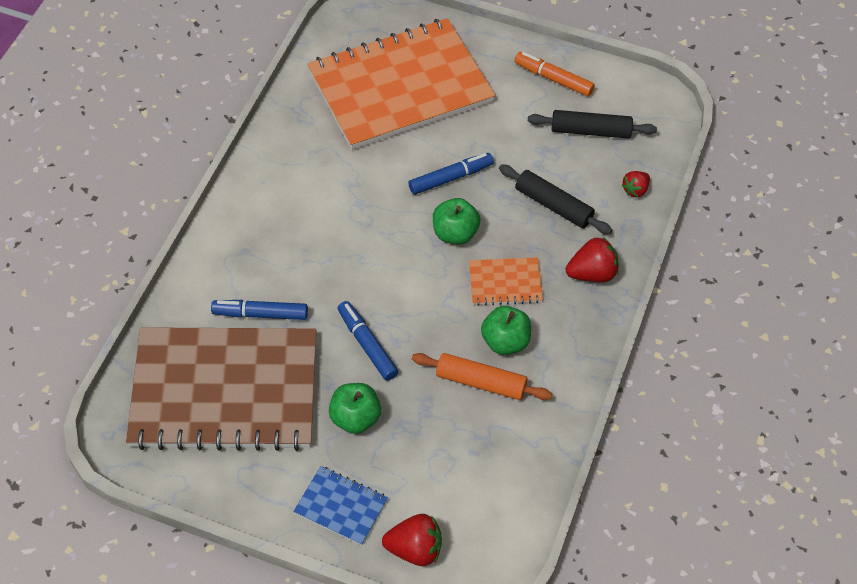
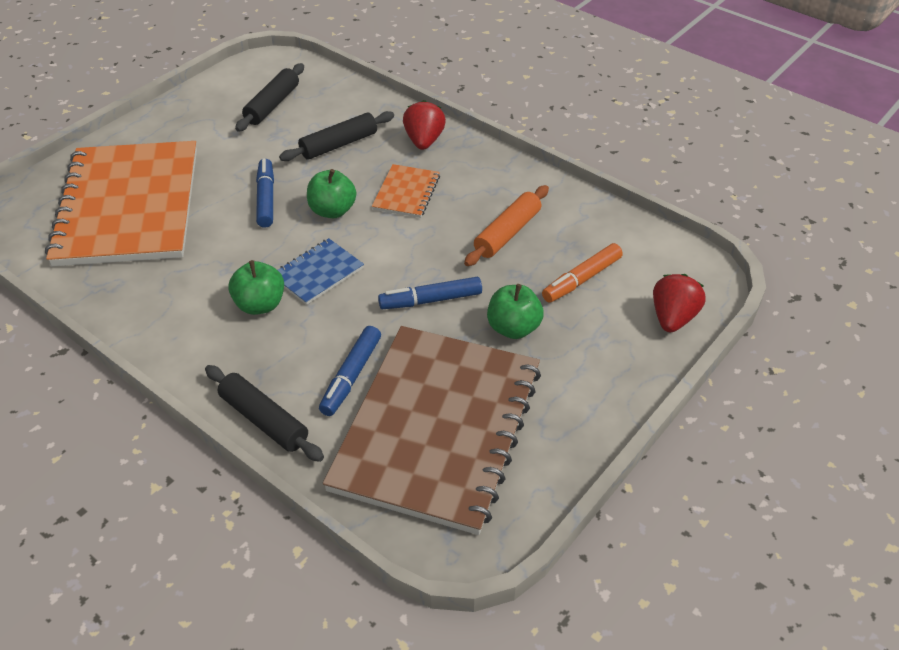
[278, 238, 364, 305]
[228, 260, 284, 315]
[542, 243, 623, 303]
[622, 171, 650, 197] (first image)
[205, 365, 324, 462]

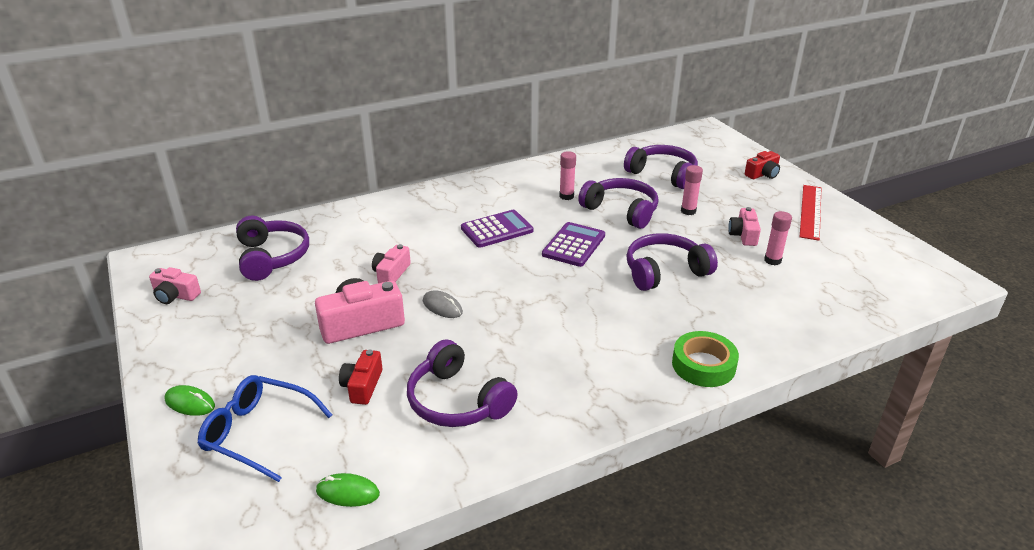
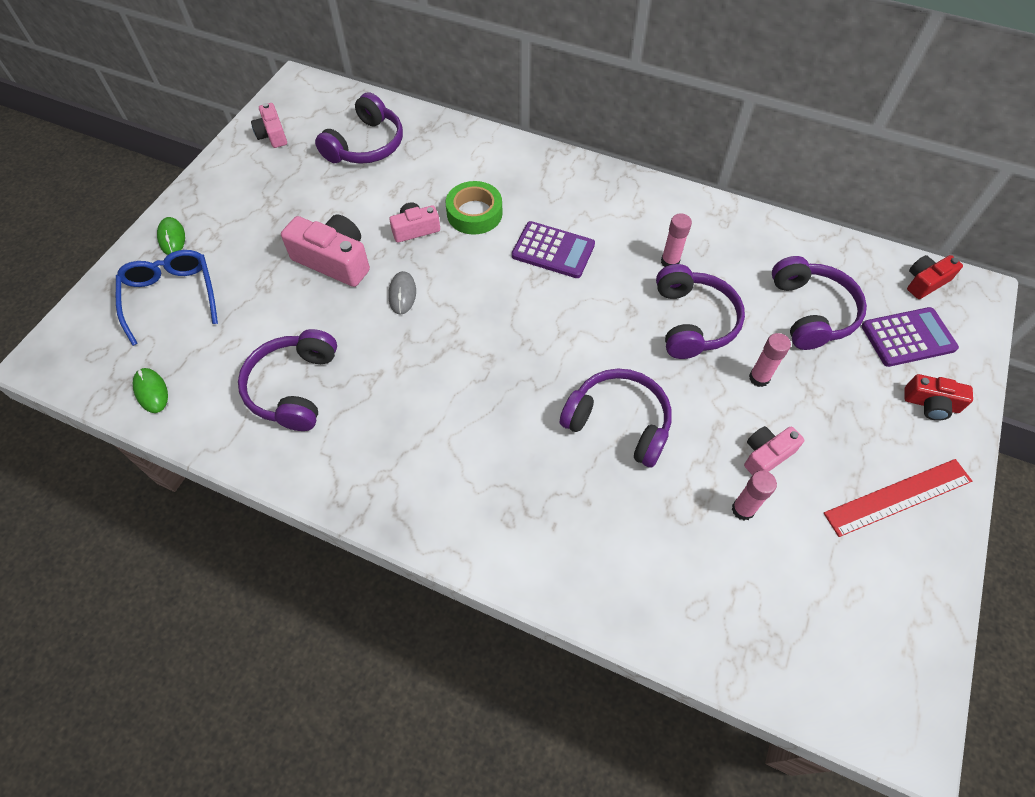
[907, 255, 963, 299]
[862, 307, 959, 367]
[446, 181, 503, 235]

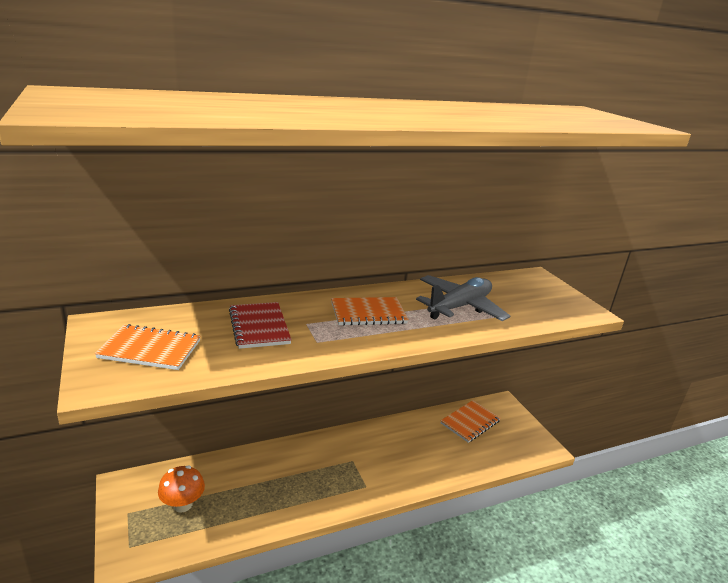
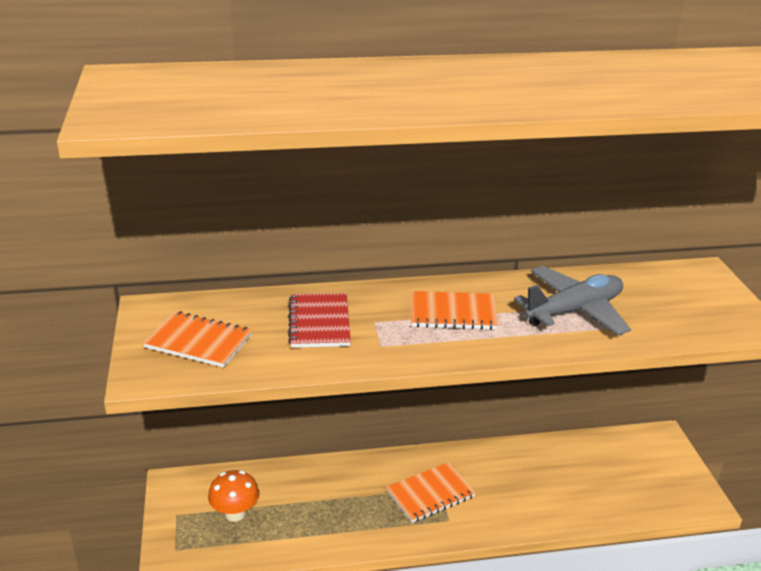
[386, 462, 476, 523]

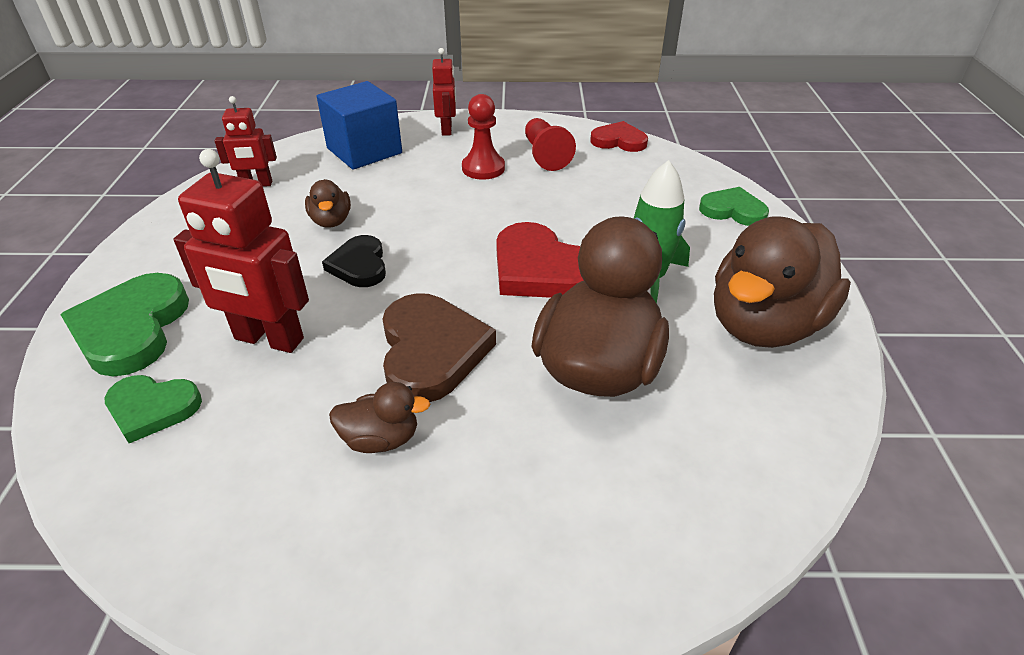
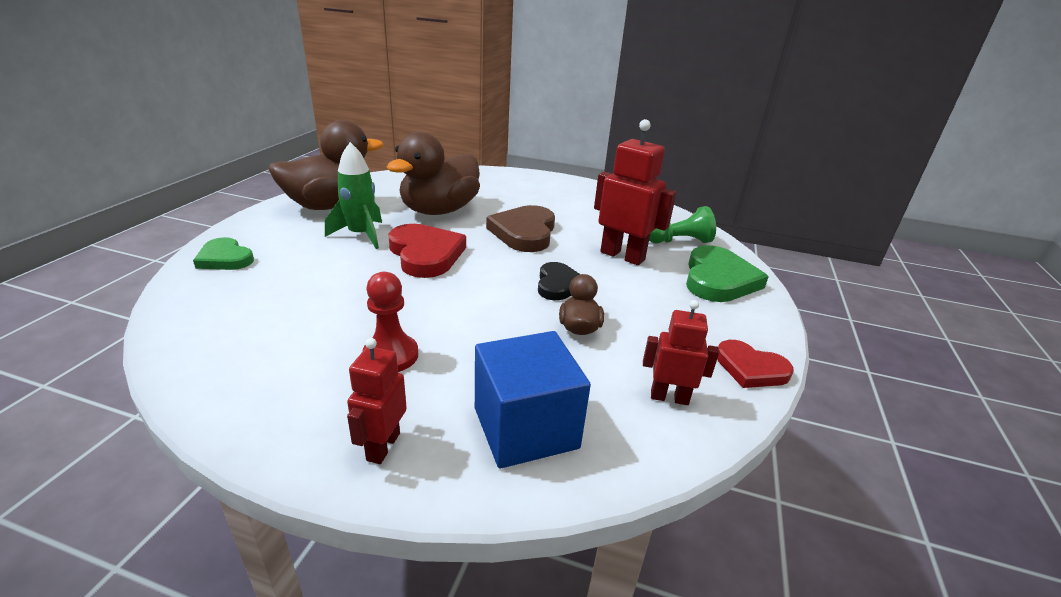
[649, 206, 716, 244]
[329, 382, 430, 453] (first image)
[525, 118, 576, 171] (first image)
[717, 340, 794, 388]

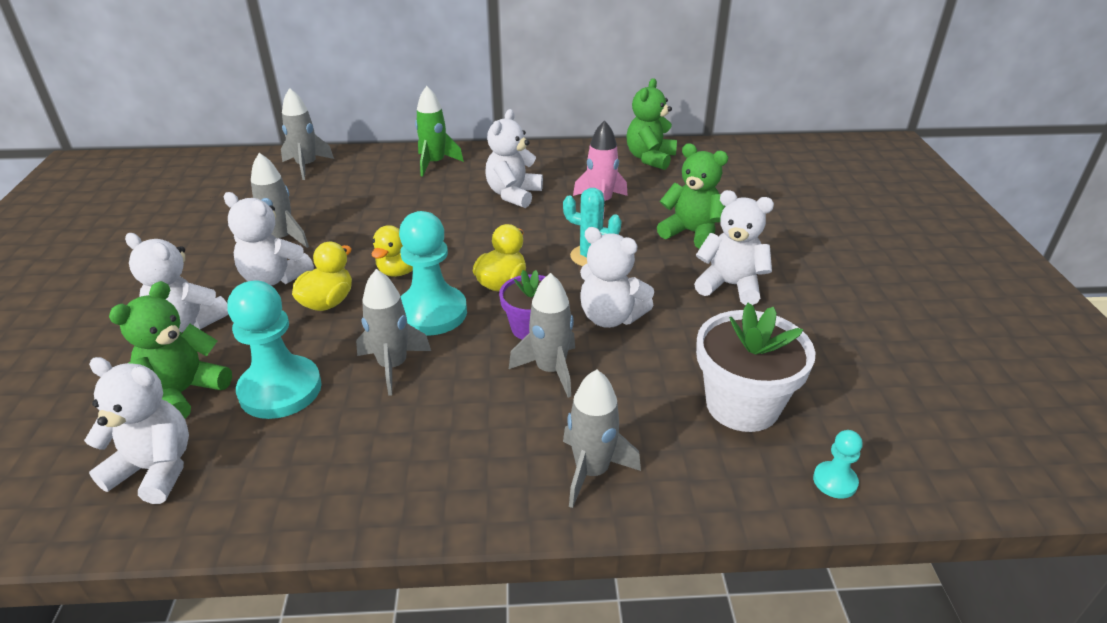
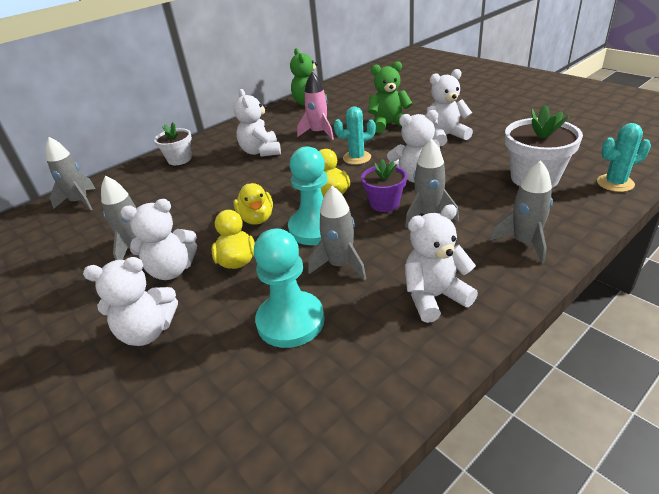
[405, 204, 478, 323]
[109, 281, 232, 419] (first image)
[154, 122, 192, 165]
[597, 123, 651, 192]

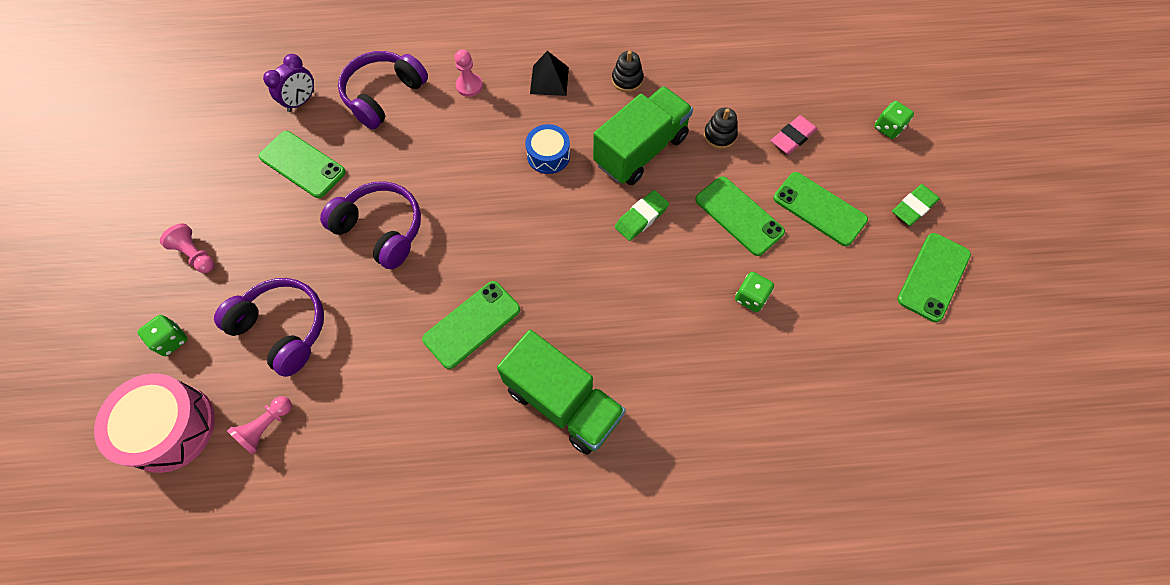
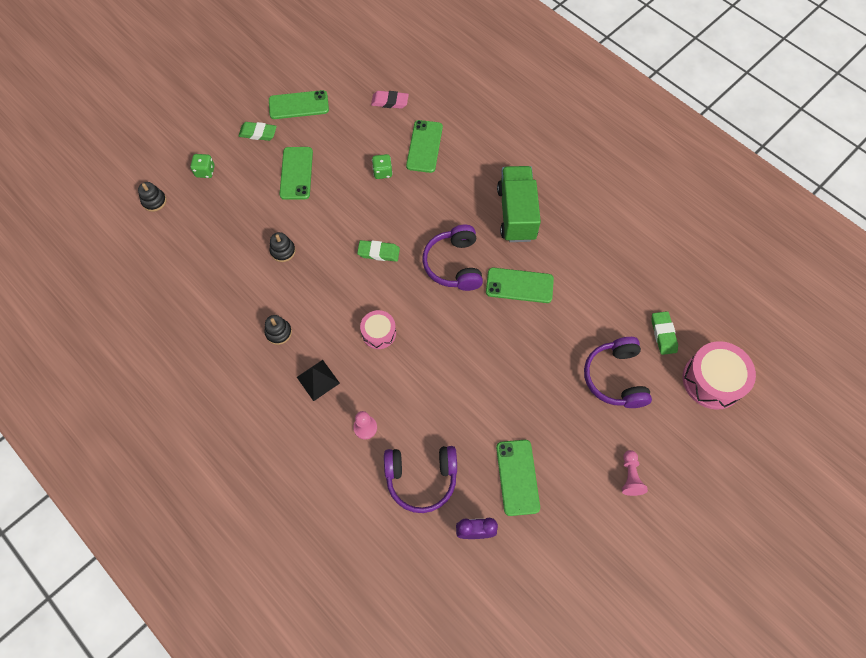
[137, 315, 188, 356] (first image)
[651, 311, 678, 355]
[422, 225, 483, 291]
[360, 310, 396, 349]
[593, 86, 693, 185] (first image)
[406, 120, 443, 173]
[371, 91, 409, 109]
[138, 182, 166, 212]

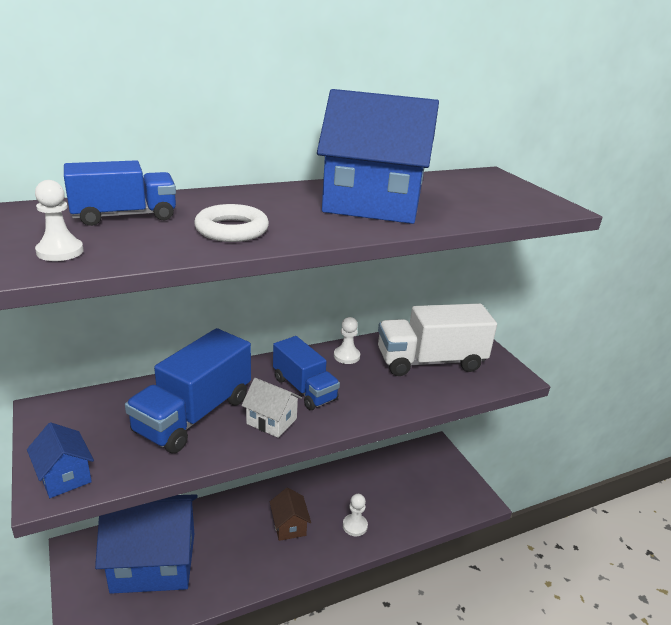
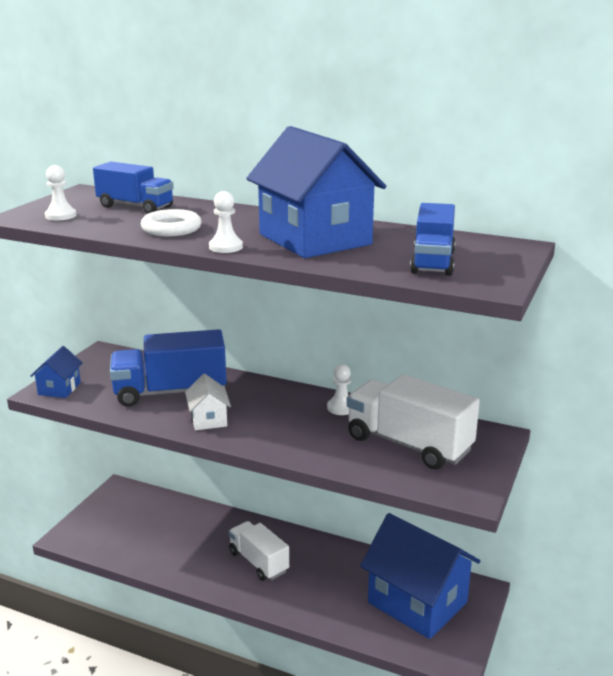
[360, 513, 480, 639]
[229, 521, 289, 581]
[410, 203, 455, 276]
[209, 191, 243, 253]

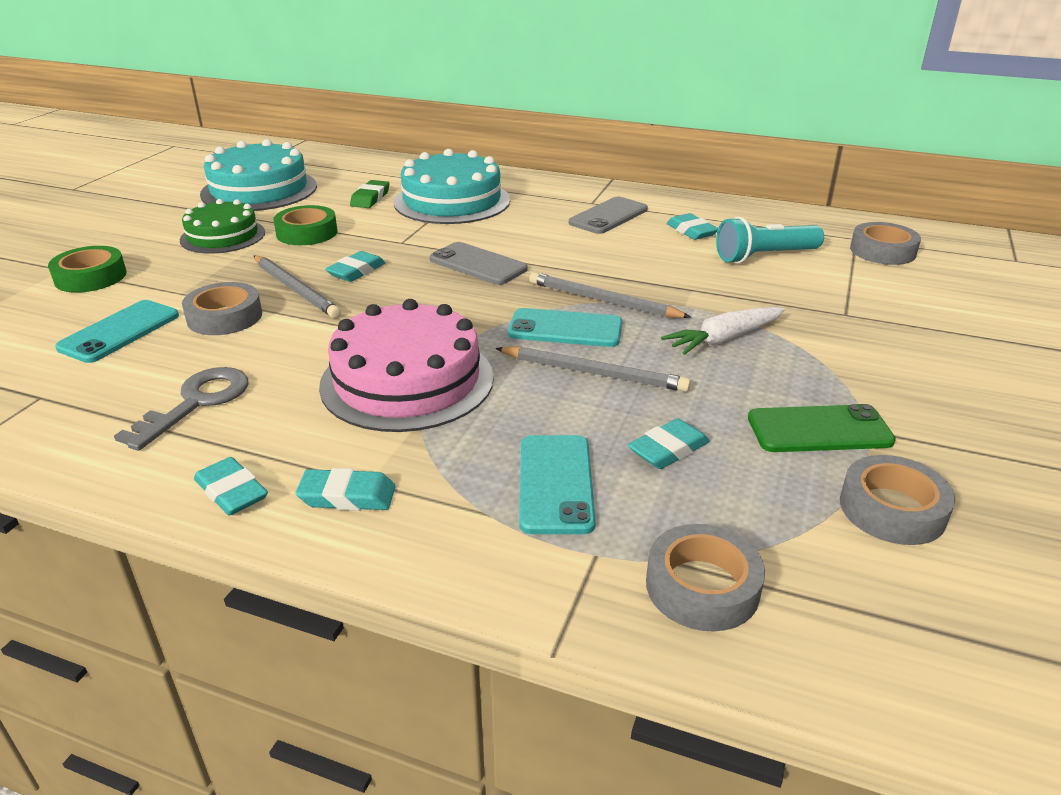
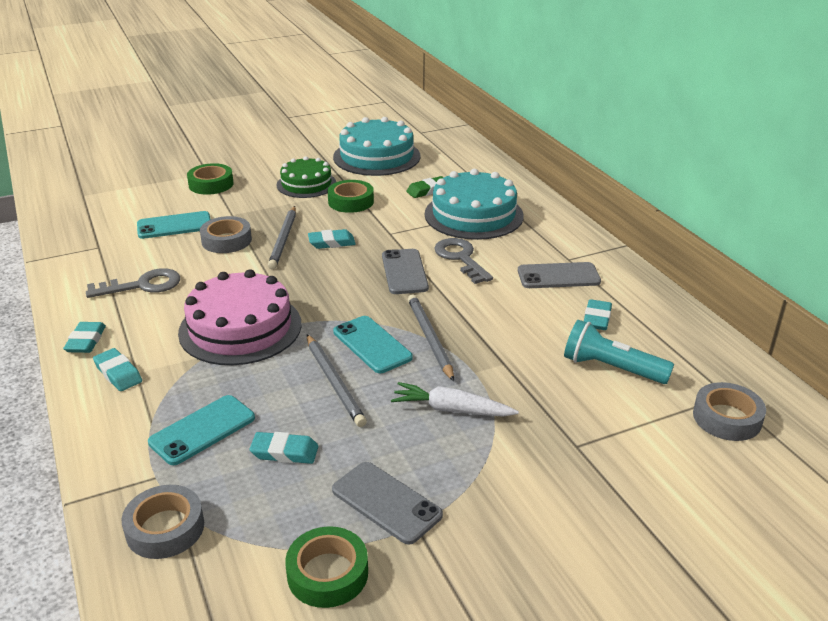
[332, 462, 443, 545]
[285, 526, 368, 608]
[434, 238, 493, 284]

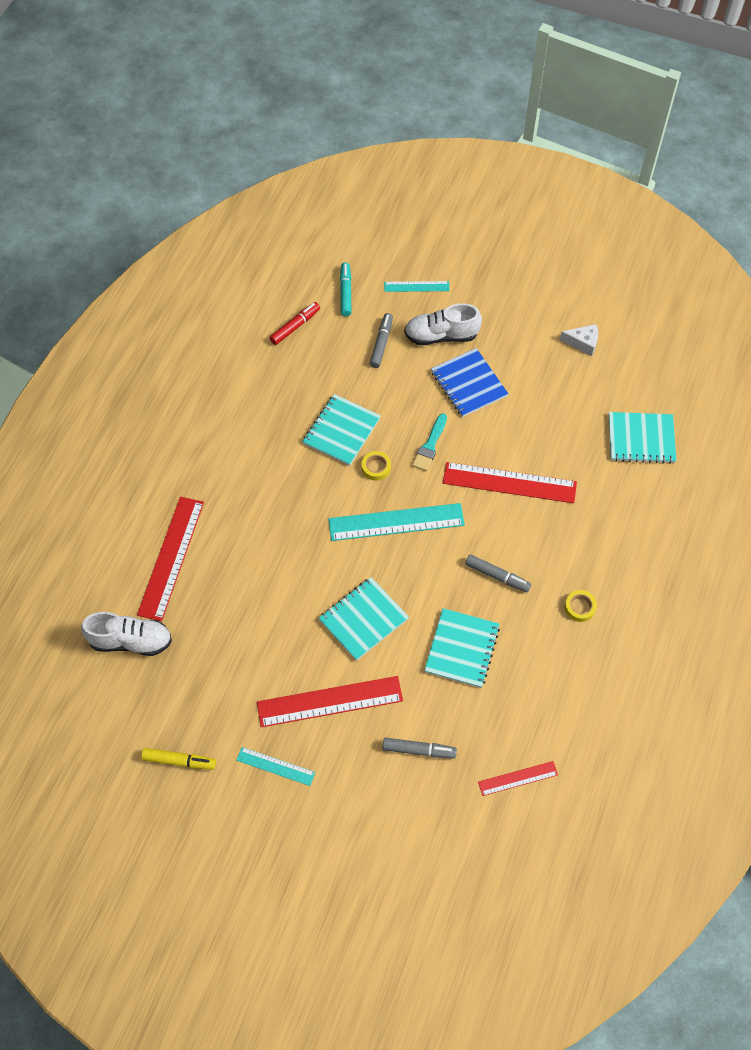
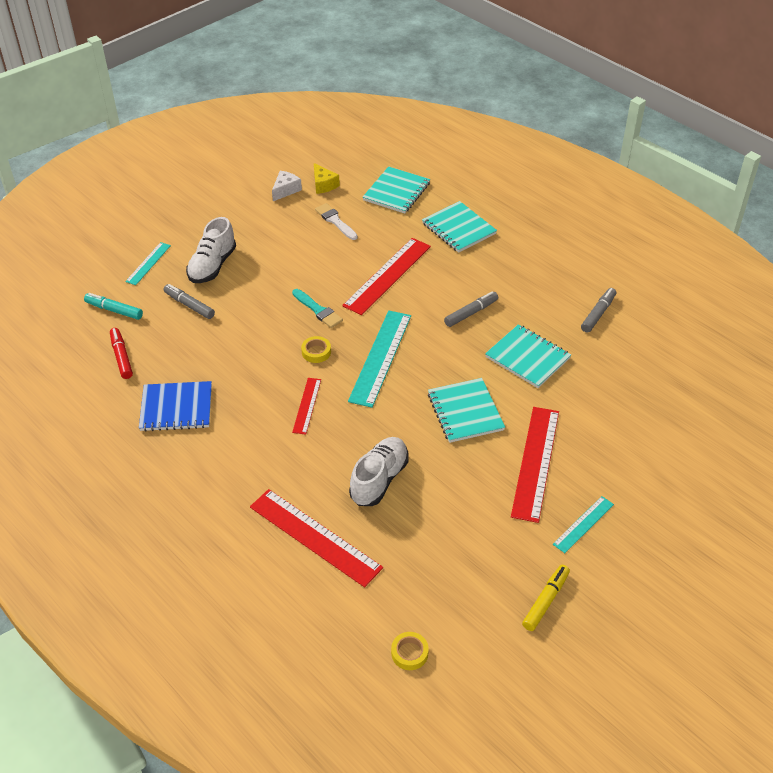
[349, 437, 409, 506]
[422, 201, 497, 253]
[581, 288, 616, 333]
[139, 381, 212, 432]
[292, 378, 321, 435]
[391, 632, 429, 670]
[314, 163, 340, 194]
[315, 203, 358, 240]

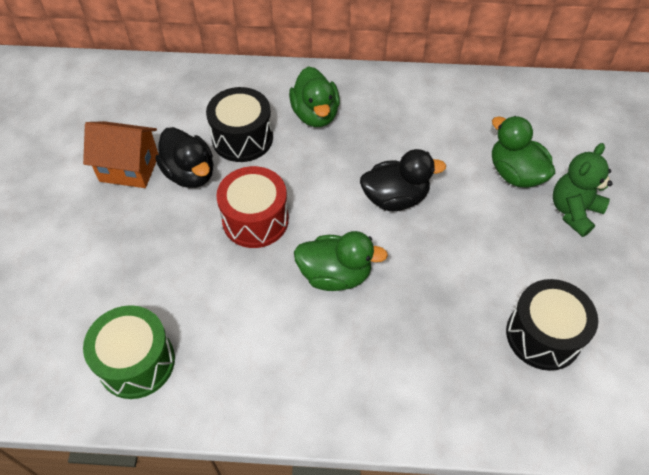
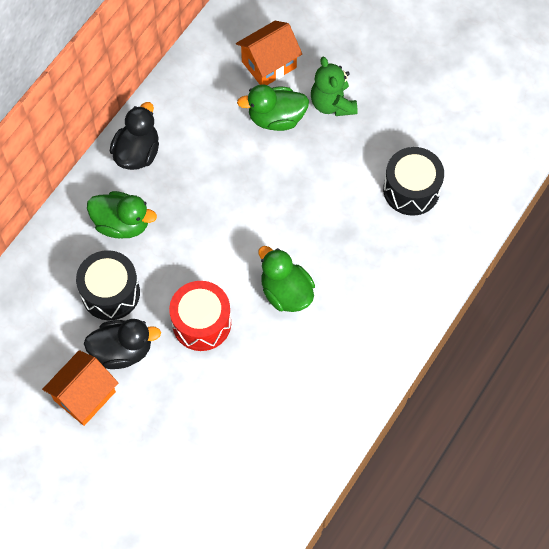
[83, 305, 175, 399] (first image)
[258, 246, 315, 312]
[110, 102, 159, 170]
[236, 21, 302, 85]

